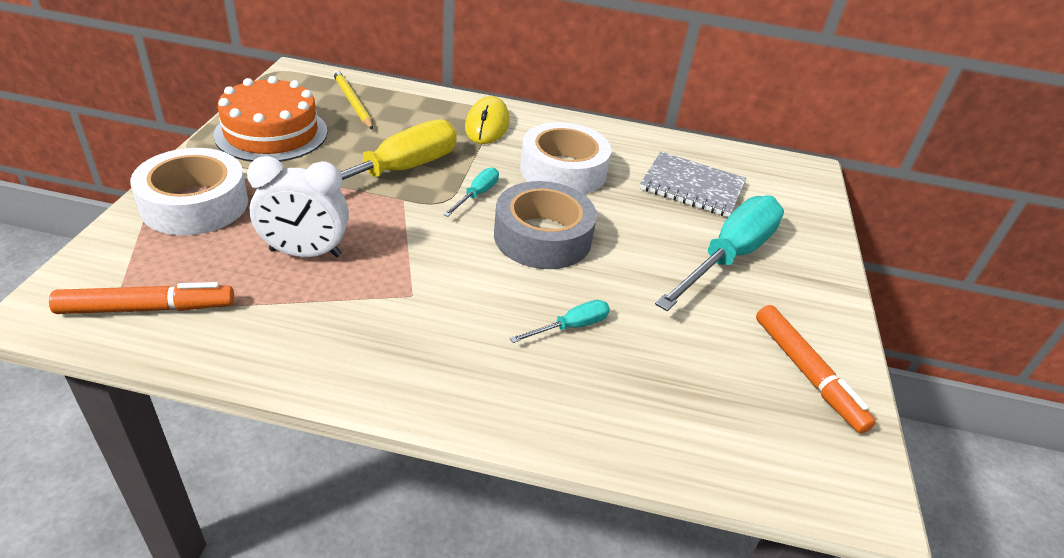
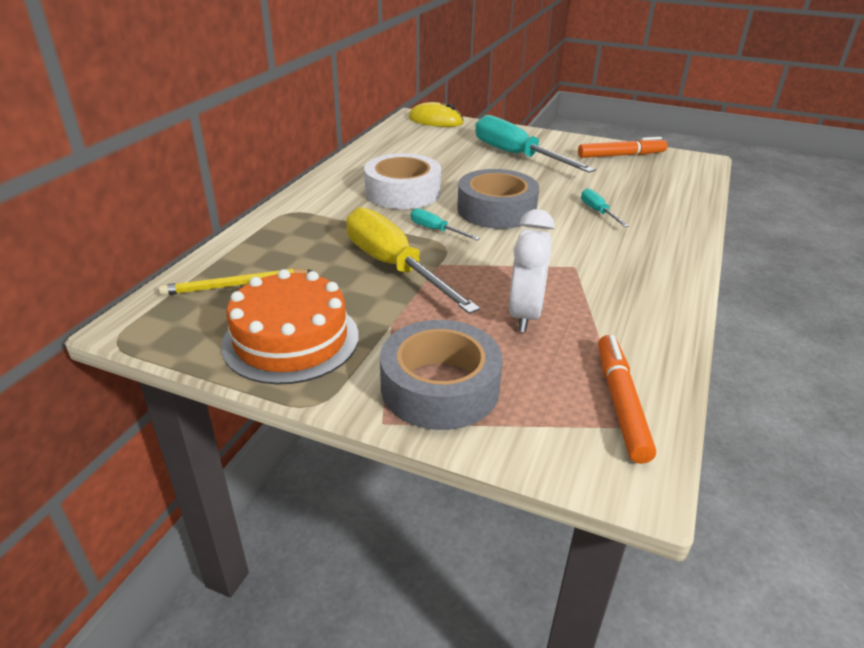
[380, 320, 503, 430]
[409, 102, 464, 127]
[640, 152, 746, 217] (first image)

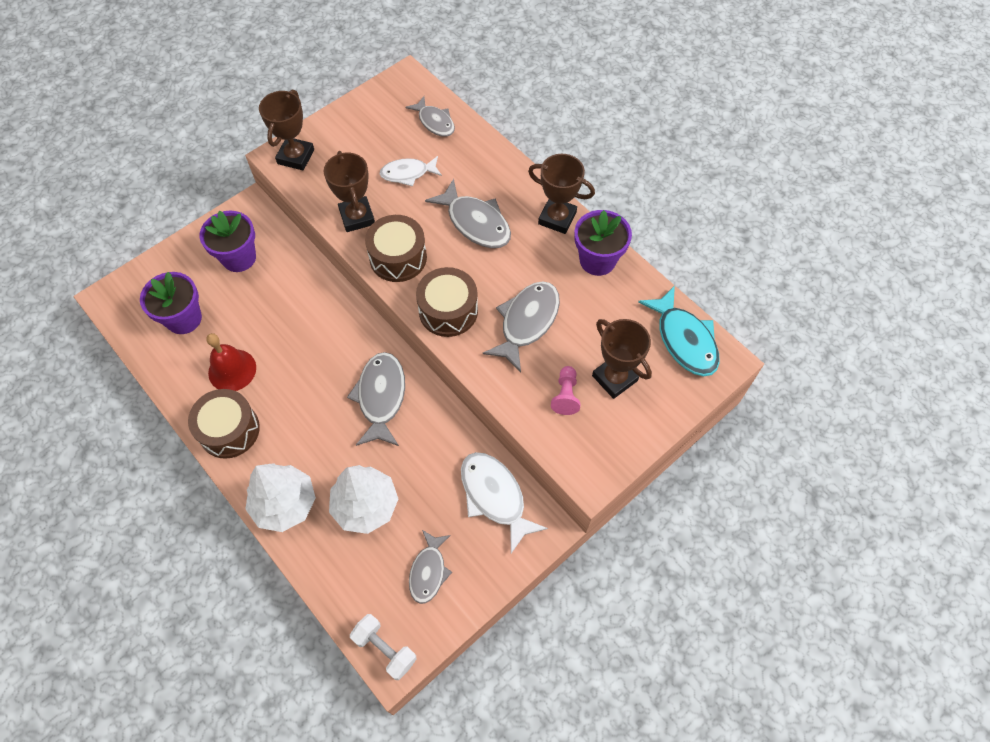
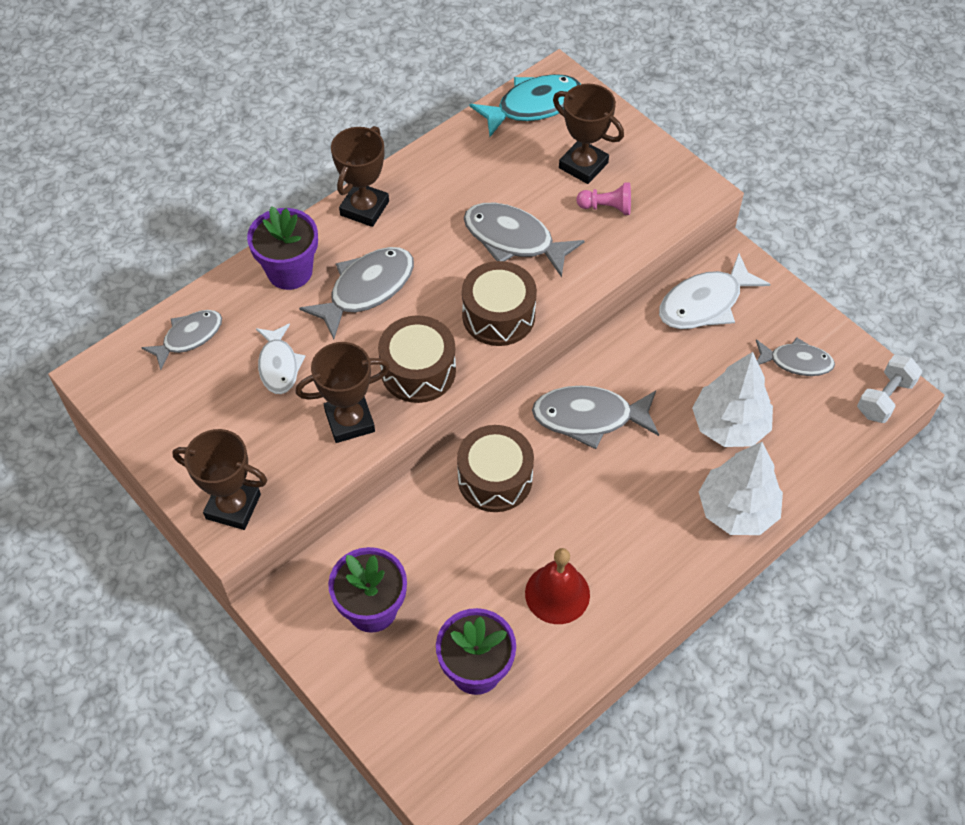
[457, 425, 534, 512]
[247, 206, 318, 290]
[553, 84, 624, 184]

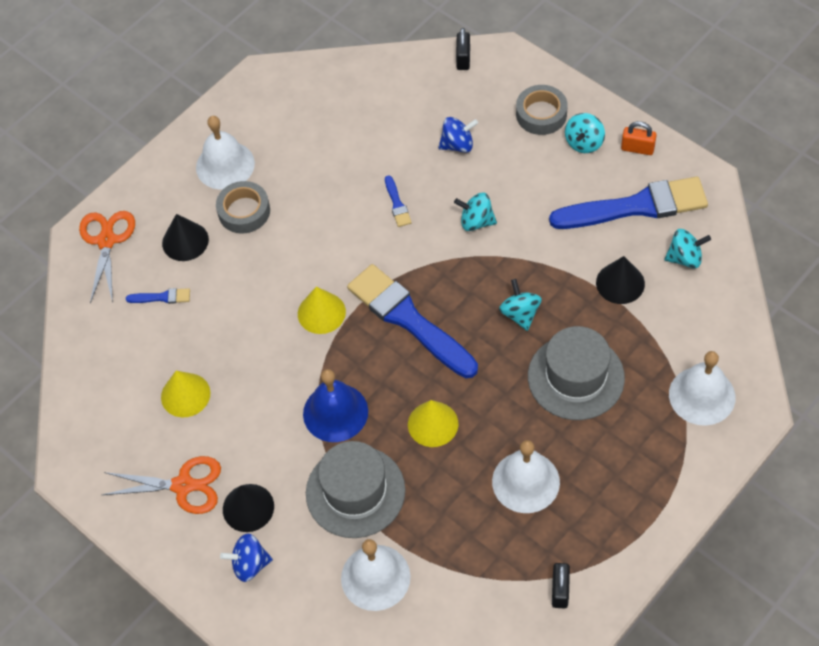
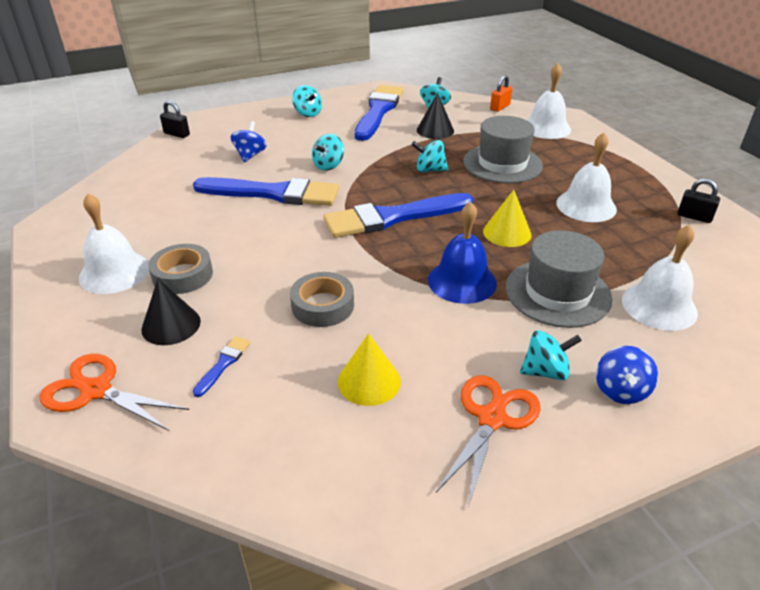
[520, 330, 582, 380]
[298, 287, 346, 334] (first image)
[193, 177, 339, 206]
[290, 272, 354, 327]
[490, 75, 512, 112]

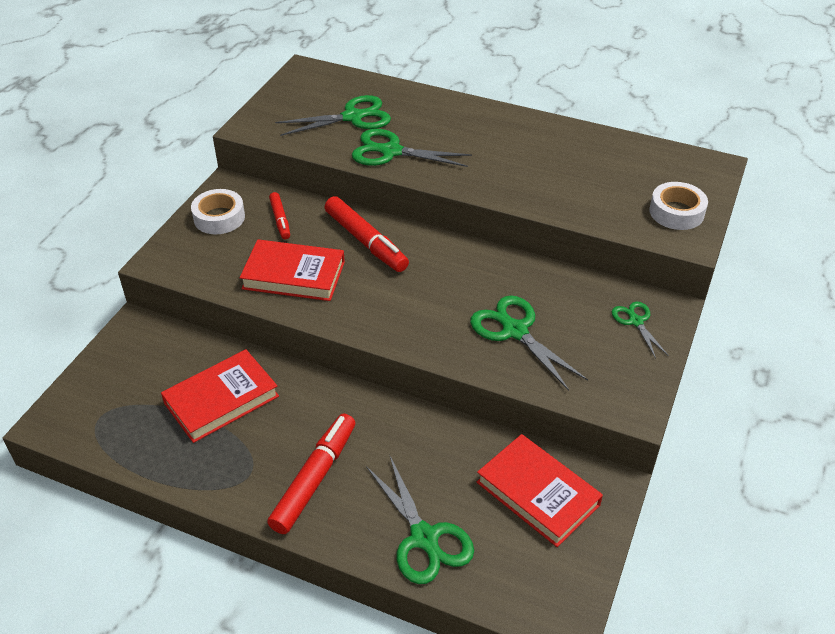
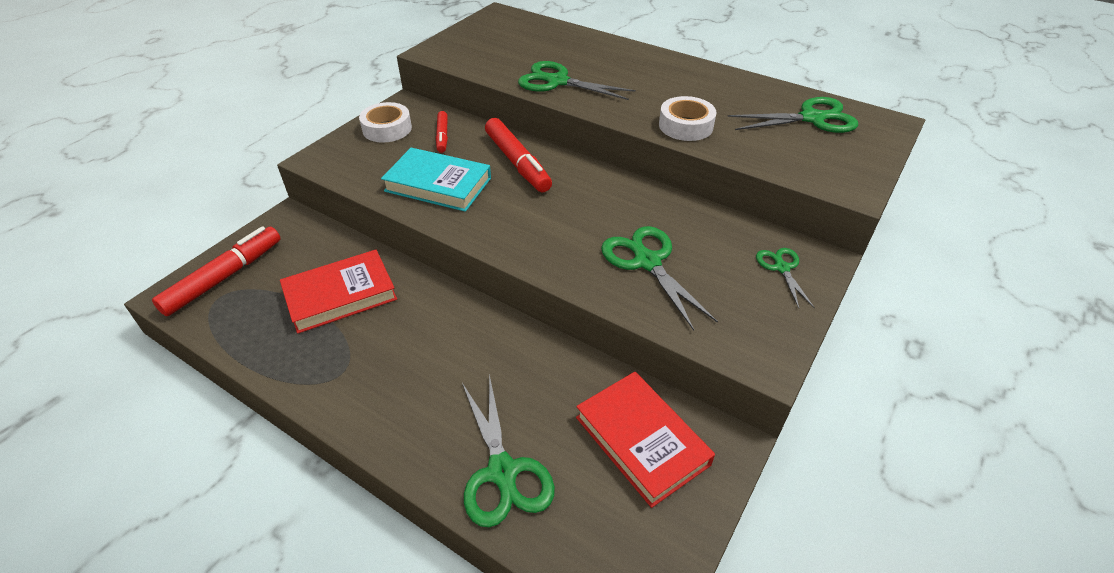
[381, 148, 491, 212]
[152, 226, 281, 316]
[728, 97, 858, 133]
[659, 96, 717, 141]

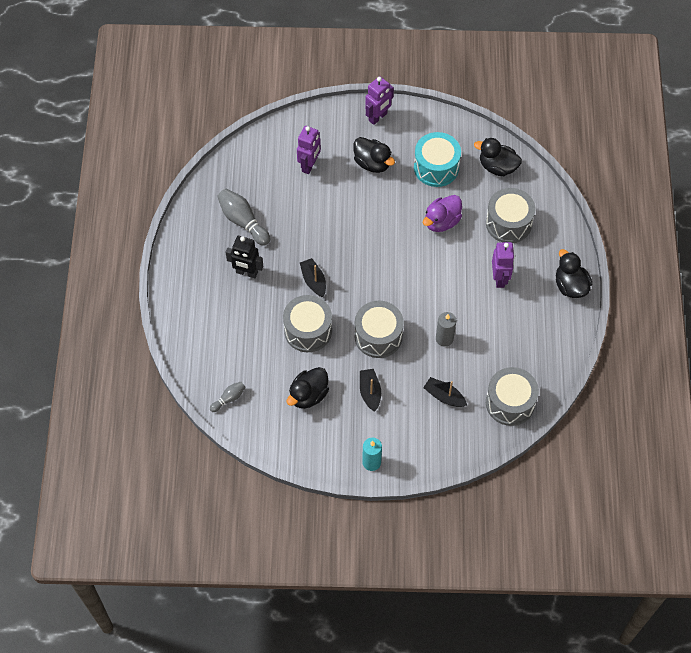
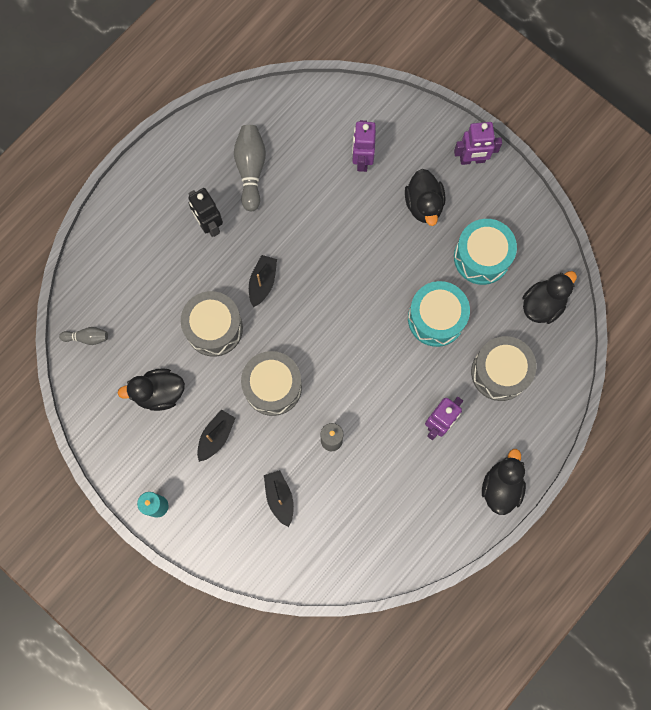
[352, 120, 376, 172]
[408, 281, 470, 347]
[523, 271, 577, 324]
[486, 367, 539, 426] (first image)

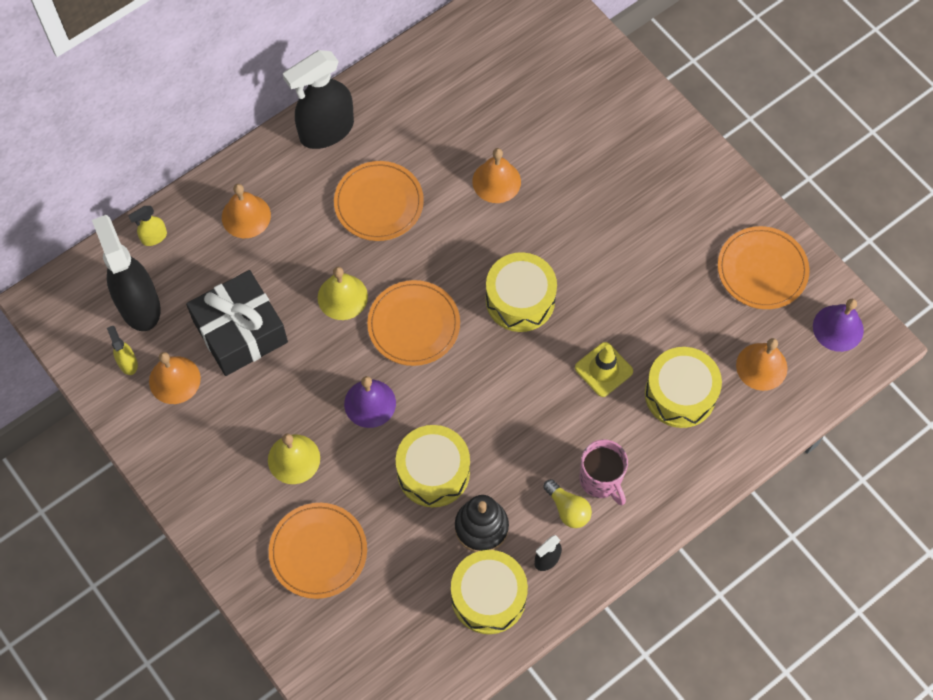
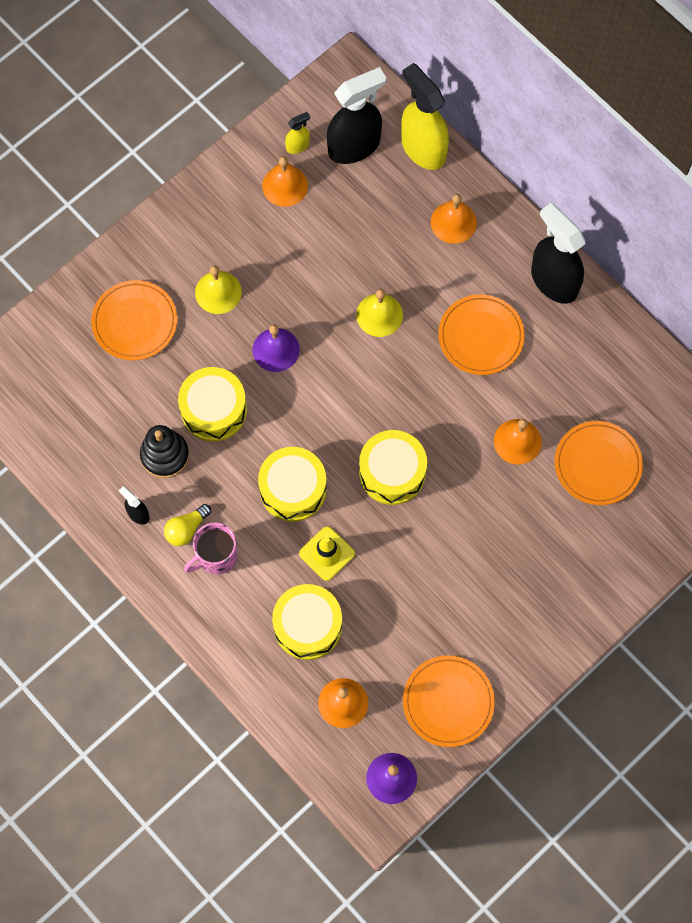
[401, 63, 449, 170]
[186, 270, 288, 376] (first image)
[554, 421, 643, 505]
[258, 447, 327, 522]

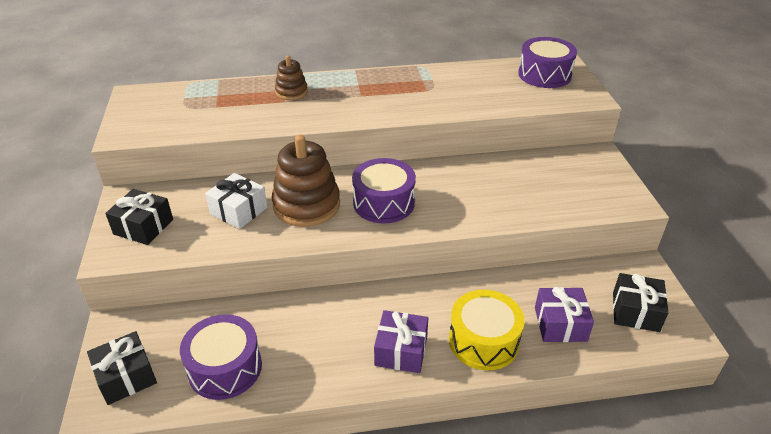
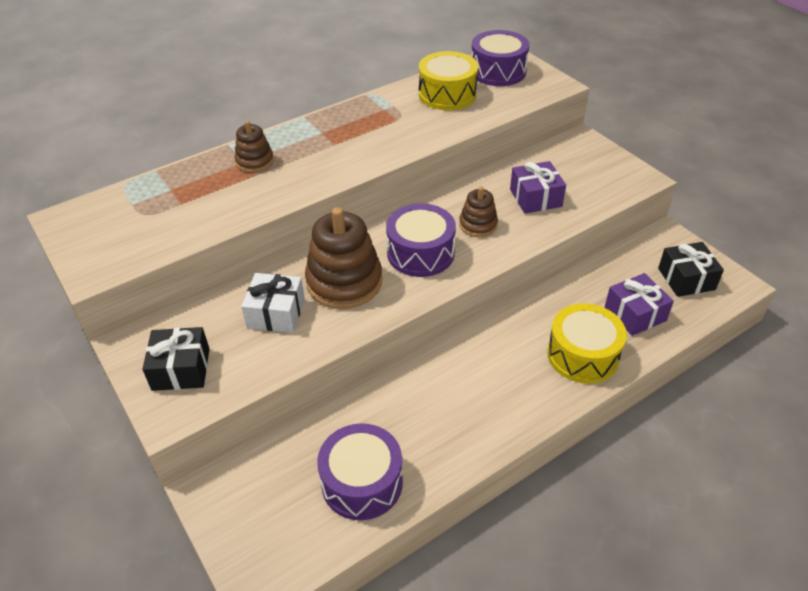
[87, 331, 157, 405] (first image)
[510, 161, 566, 214]
[419, 51, 478, 110]
[459, 186, 498, 237]

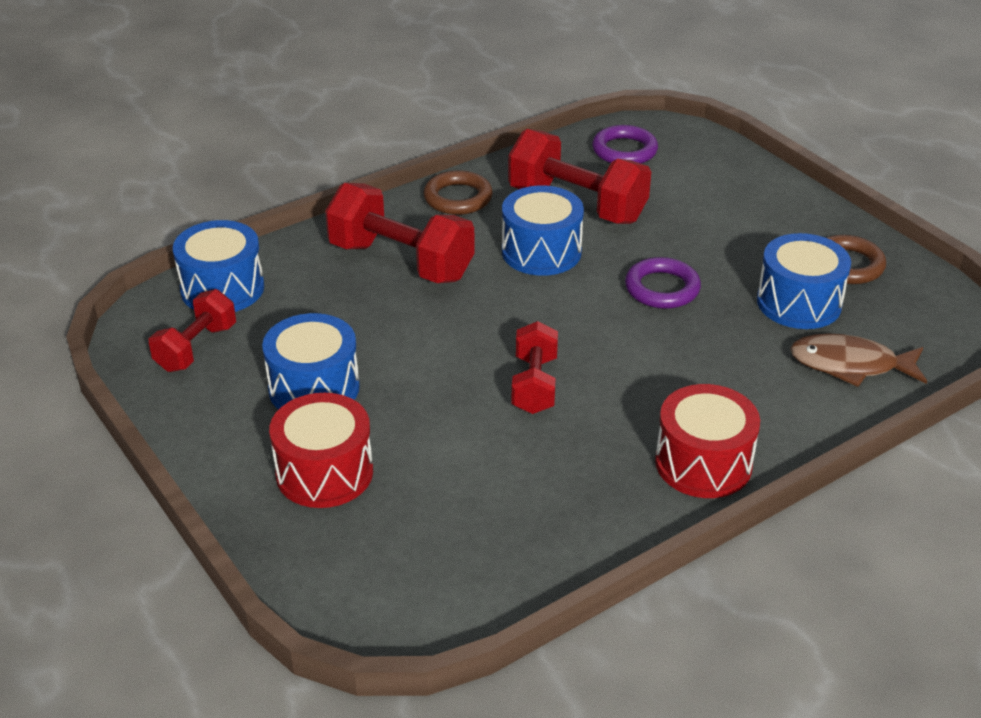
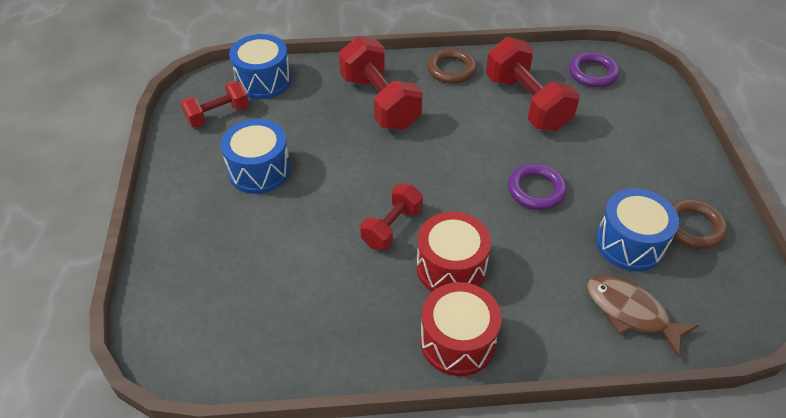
[417, 212, 491, 292]
[502, 185, 584, 276] (first image)

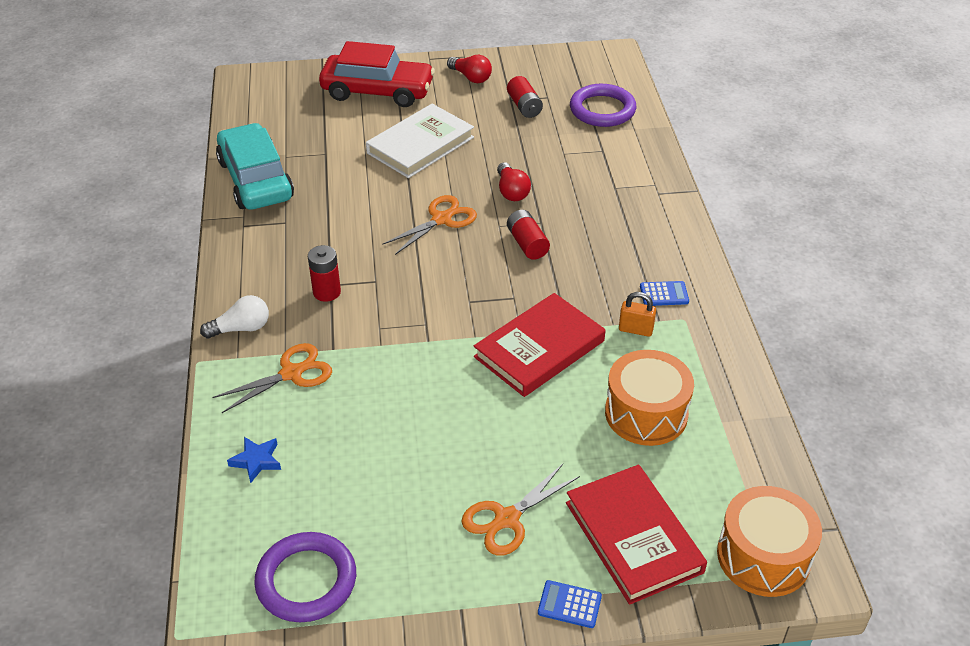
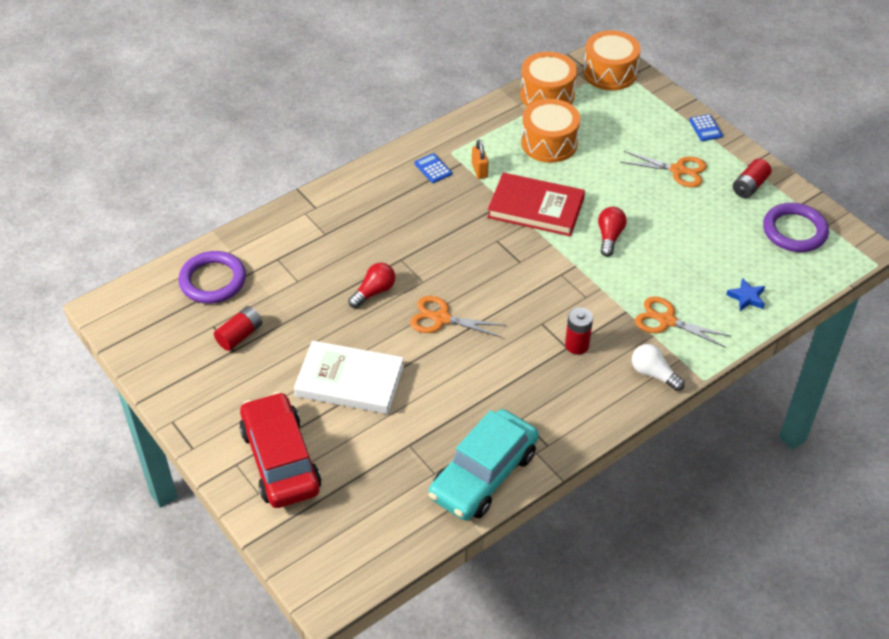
[598, 207, 627, 257]
[733, 159, 772, 198]
[566, 465, 707, 605] (first image)
[520, 52, 577, 106]

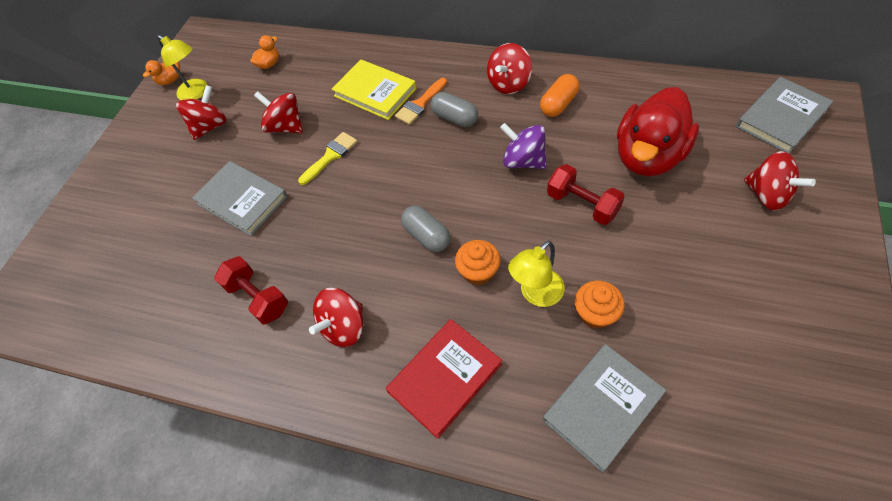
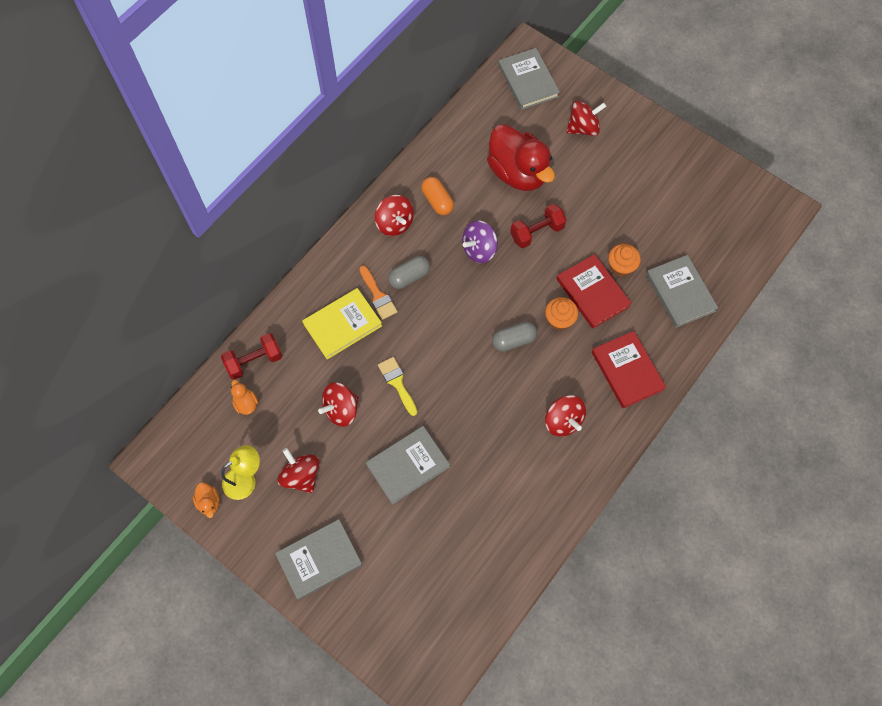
[221, 333, 282, 380]
[557, 254, 632, 329]
[275, 519, 362, 600]

